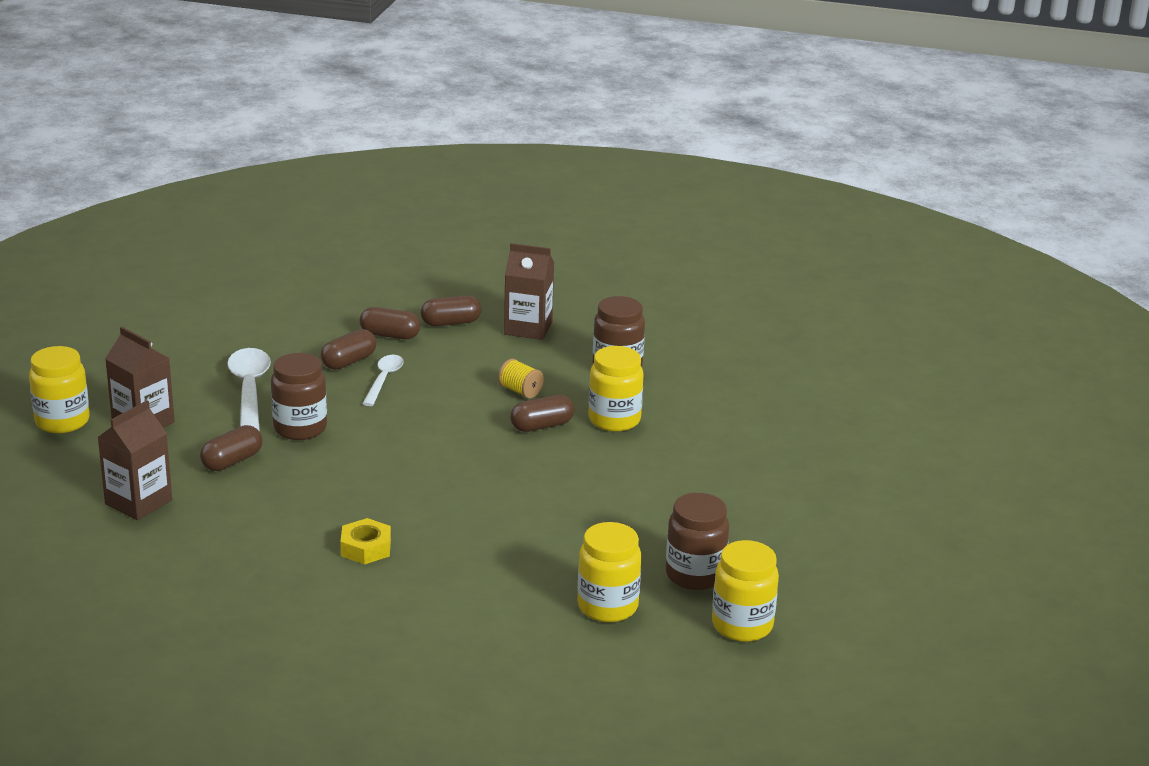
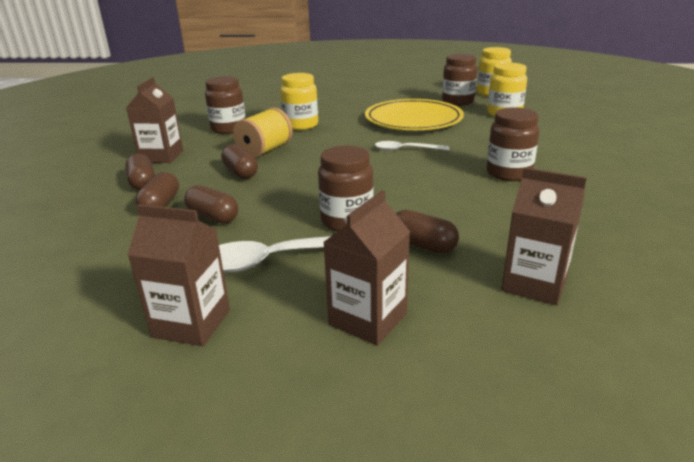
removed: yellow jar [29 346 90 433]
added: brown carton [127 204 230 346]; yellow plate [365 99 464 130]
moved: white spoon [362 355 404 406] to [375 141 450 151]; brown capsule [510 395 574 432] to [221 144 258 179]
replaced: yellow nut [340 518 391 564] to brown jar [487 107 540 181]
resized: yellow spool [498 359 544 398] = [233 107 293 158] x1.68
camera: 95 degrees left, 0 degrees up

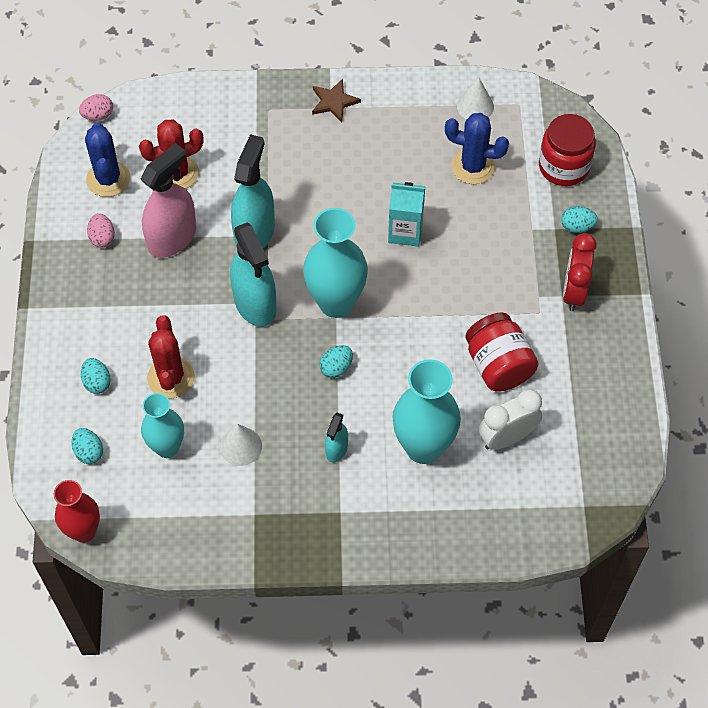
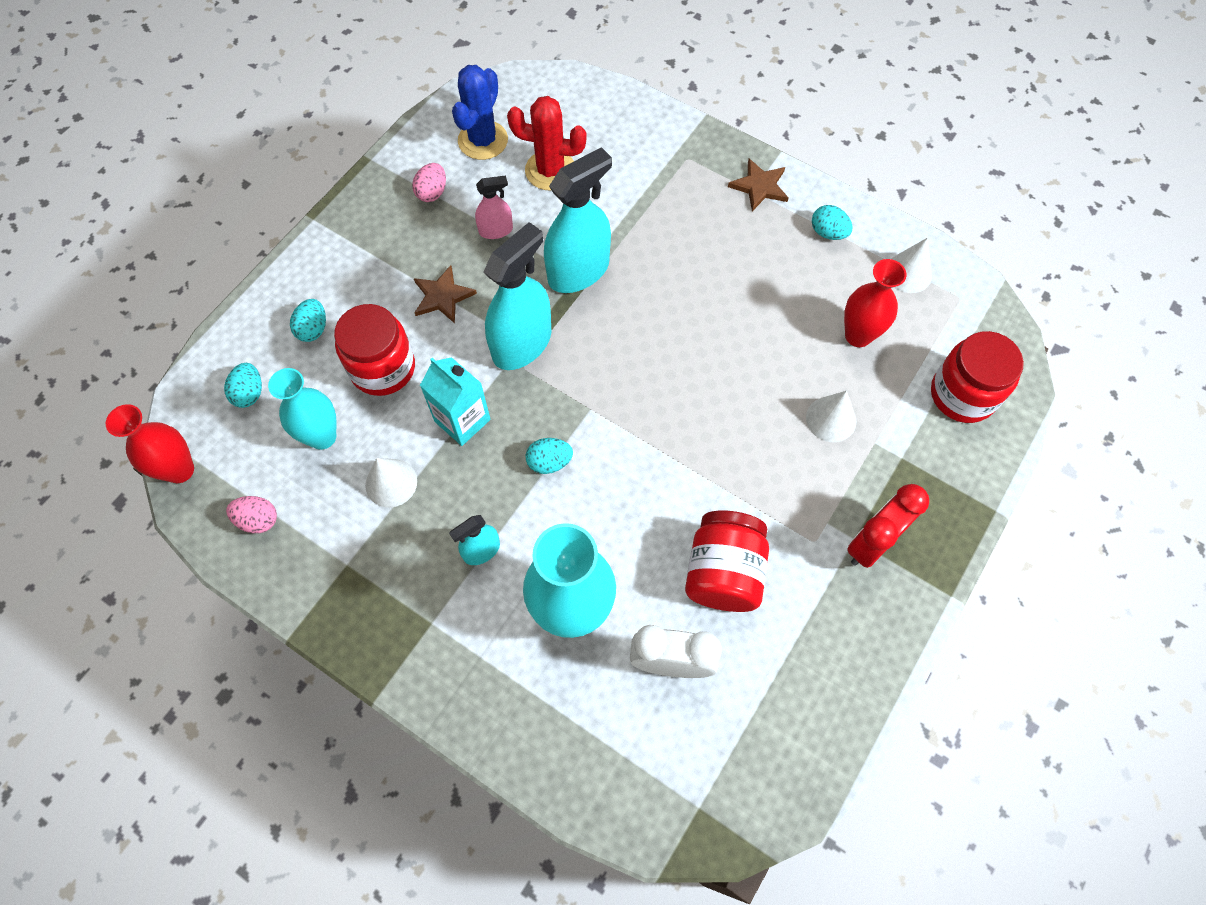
removed: turquoise vase [303 208 368 318]
added: brown star [414 265 477 323]; white cone [806 391 856 442]
moved: pink egg [79 94 113 121] to [226 496 277 533]; turquoise carton [388 182 425 247] to [420 357 491 446]; turquoise egg [561 206 598 233] to [812 205 852 240]
replaced: red cactus [147 315 195 398] to red jar [334 304 415 396]; blue cactus [445 113 509 184] to red vase [844 259 906 347]
turned: turquoise spray bottle [230 222 277 327] = [484 222 551 370] 150 degrees counterclockwise
resized: pink spray bottle [140 143 196 258] = [475 175 513 239] x0.51
camera: 35 degrees right, 5 degrees up

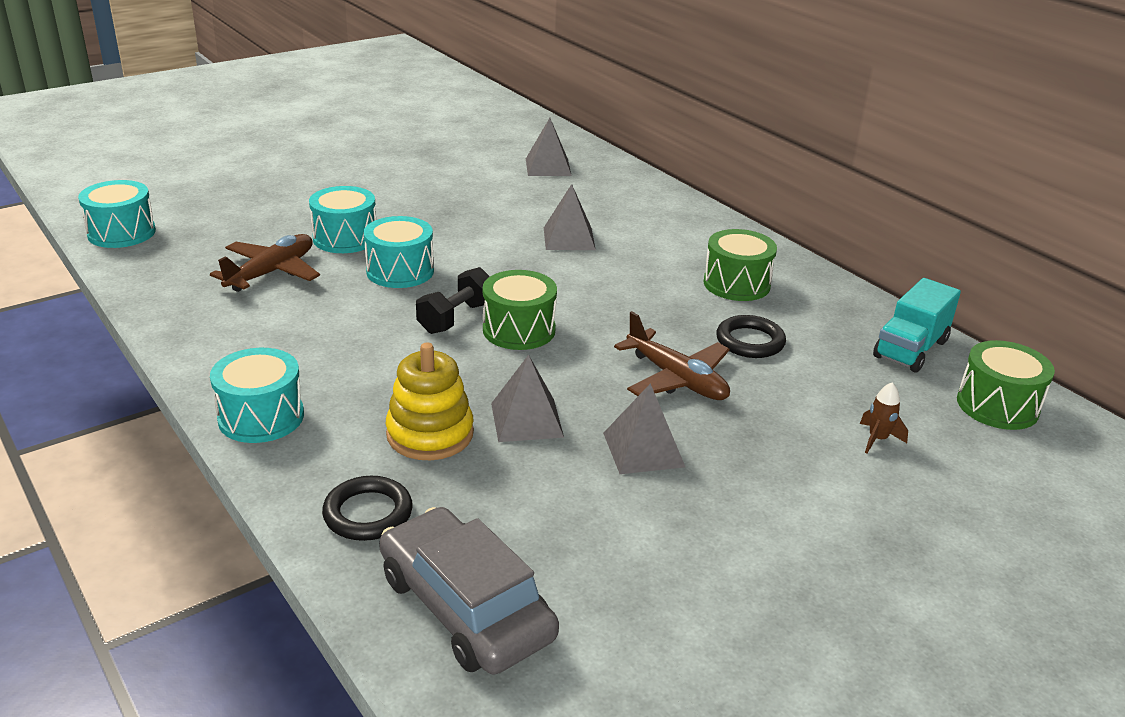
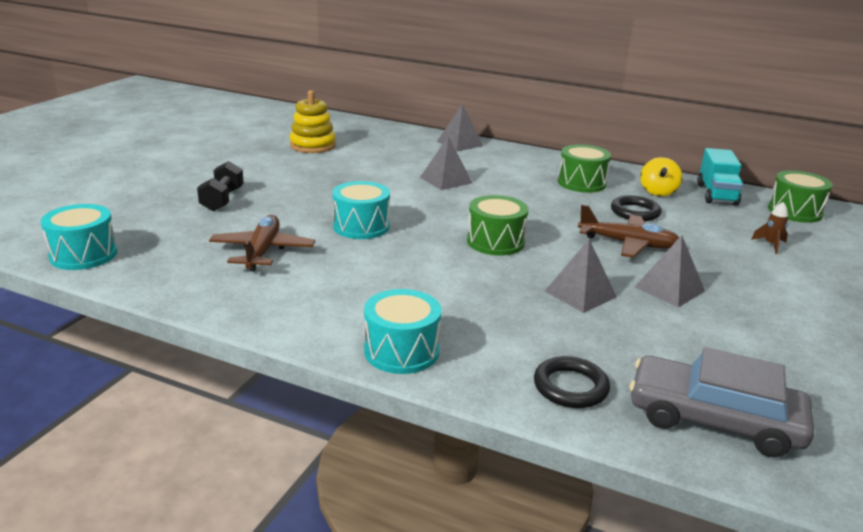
removed: turquoise drum [309 186 376 253]
added: yellow spinning top [640 157 682 197]
moved: yellow stacking toy [386 342 474 460] to [290 90 336 153]; black dumbbell [416 267 490 334] to [197 161 244 211]; grey pyramid [526 118 572 176] to [437 104 483 151]
camera: 30 degrees left, 5 degrees down

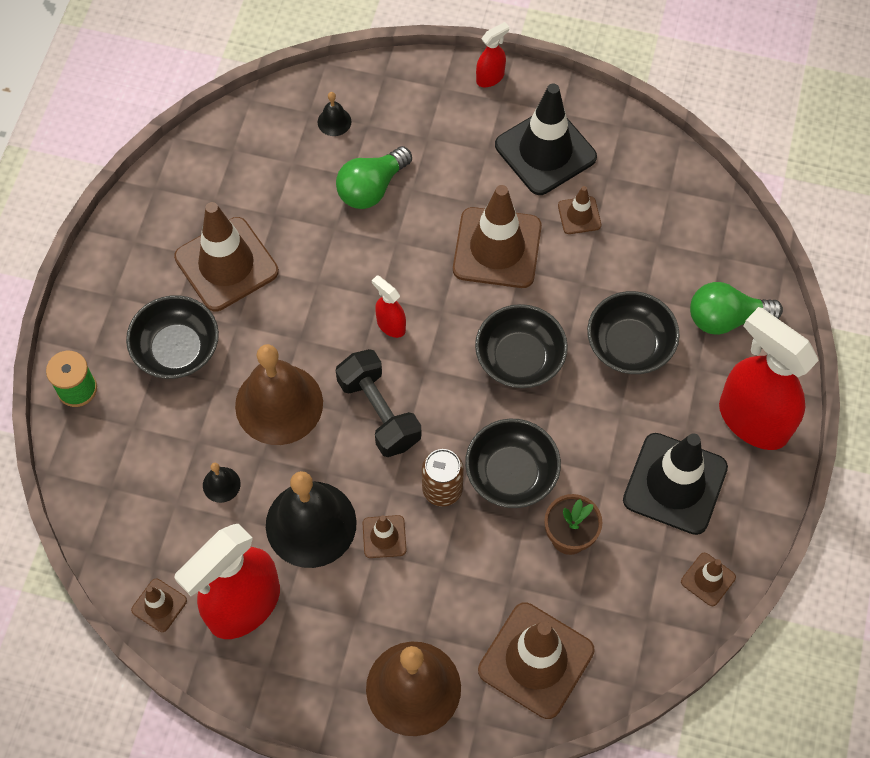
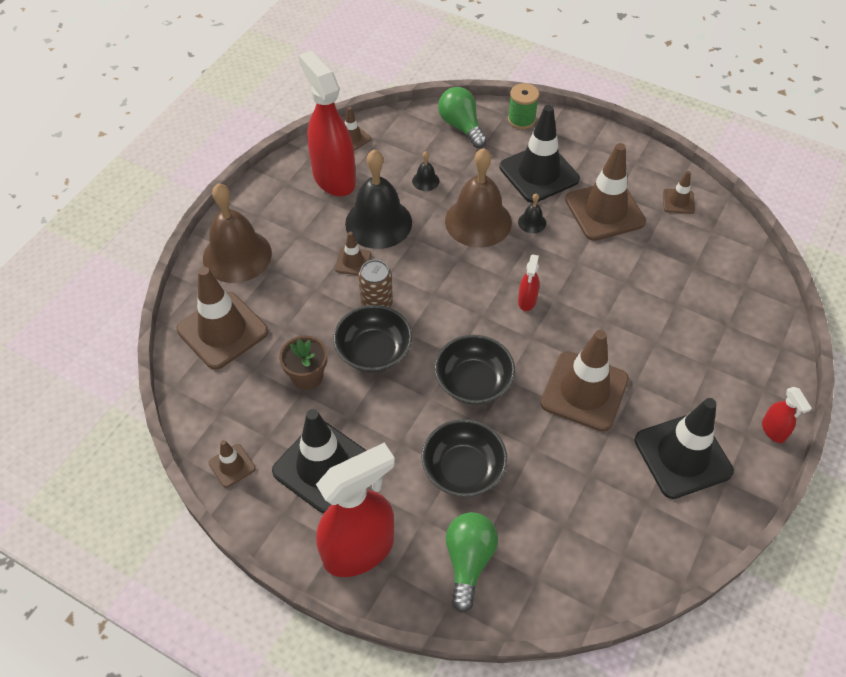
removed: black dumbbell [336 349 421 457]
moved: black bell [318 92 352 136] to [518 193 546 233]; green light bulb [336 146 412 209] to [438 87 487 148]; brown traffic cone [558 186 601 234] to [663 171 695 214]
replaced: black bowl [126 295 219 379] to black traffic cone [499 105 580 203]
turned: red spray bottle [372 275 406 338] = [518 254 539 311] 135 degrees clockwise
camera: 105 degrees right, 10 degrees down

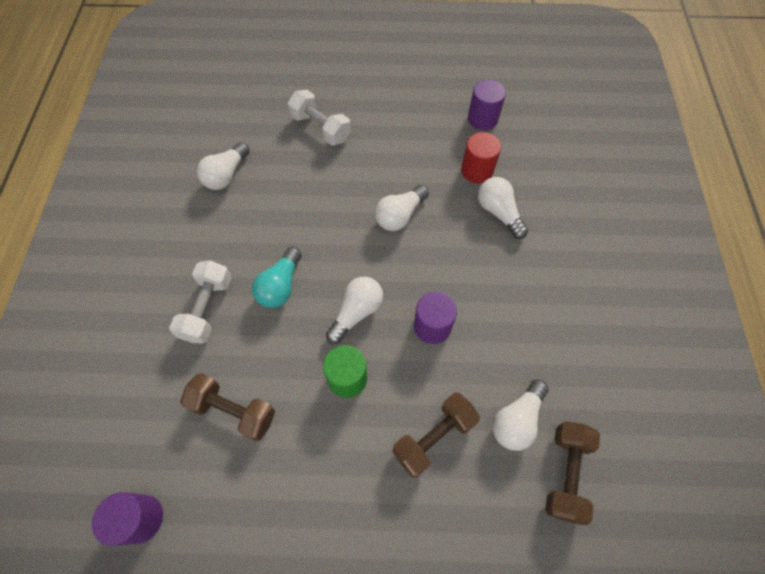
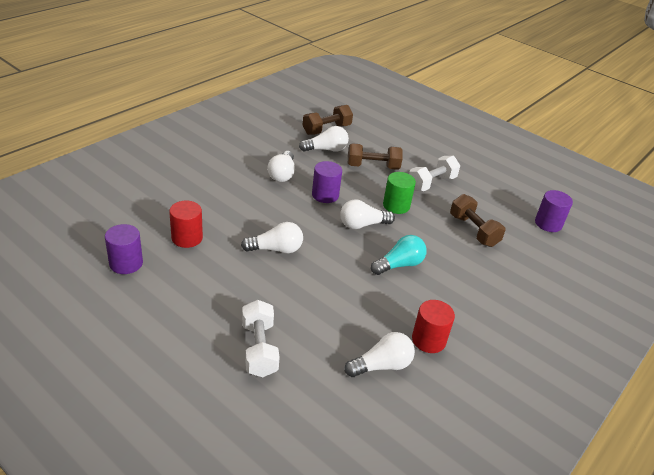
added: red cylinder [412 300 455 353]
moved: white dumbbell [169 261 232 343] to [409 156 460 191]; white light bulb [478 177 528 239] to [268 151 295 182]
camera: 145 degrees left, 25 degrees down

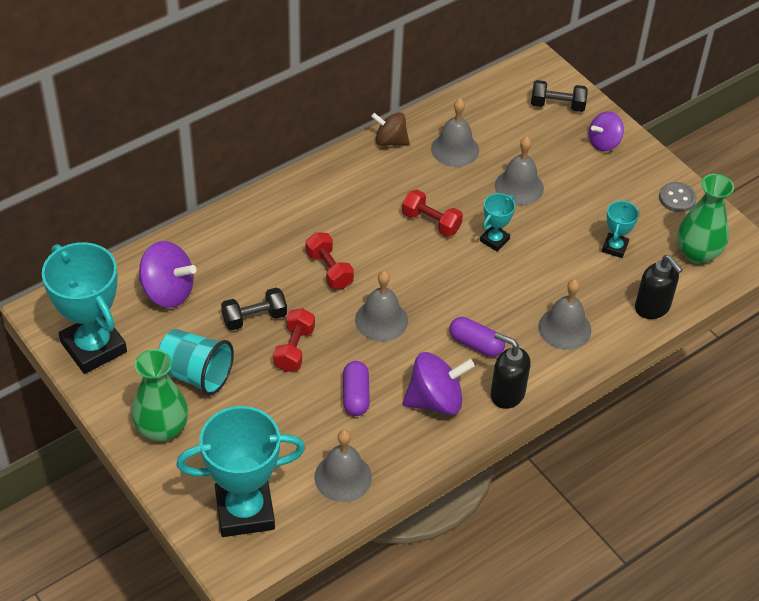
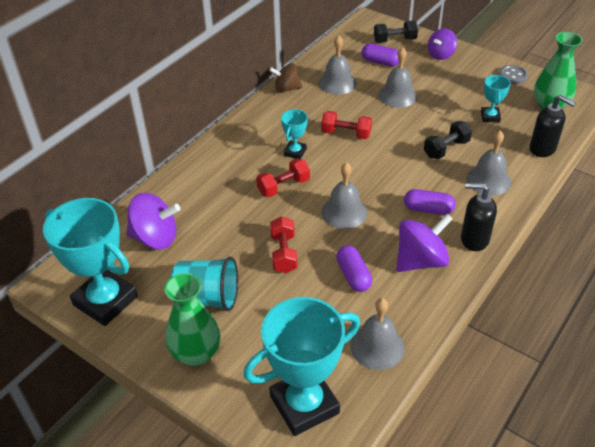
added: purple capsule [362 44 399 66]
moved: black dumbbell [221 287 287 330] to [424 121 472 159]; turquoise trophy [480 193 515 251] to [281 109 308 159]
turned: red dumbbell [306 232 354 289] = [256 158 310 197] 75 degrees counterclockwise
camera: 15 degrees left, 5 degrees down

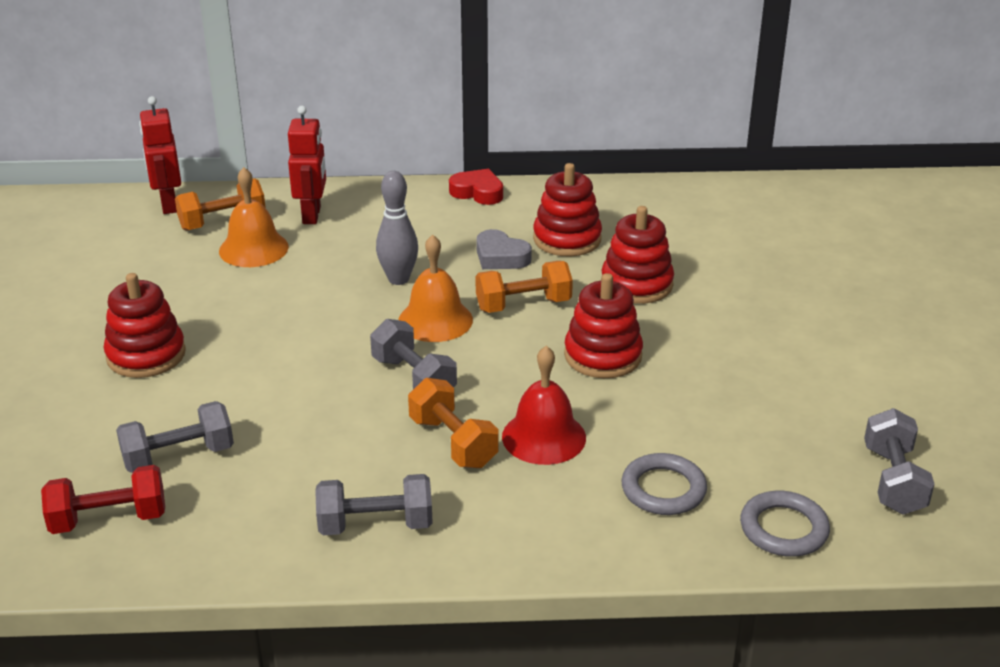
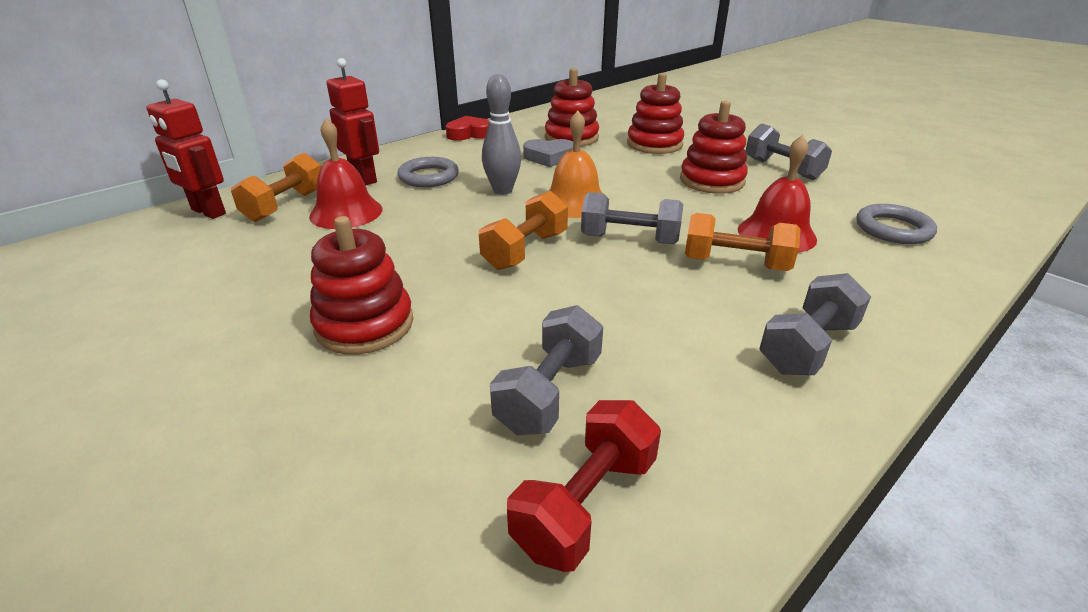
moved: orange dumbbell [476 261 573 313] to [479 191 568 270]; grey ring [740 491 830 557] to [397 157 459 187]; grey dumbbell [864 408 934 515] to [746 124 832 180]
recoloured: orange bell [219 167 289 267] to red bell [309 118 383 229]
camera: 40 degrees left, 0 degrees up

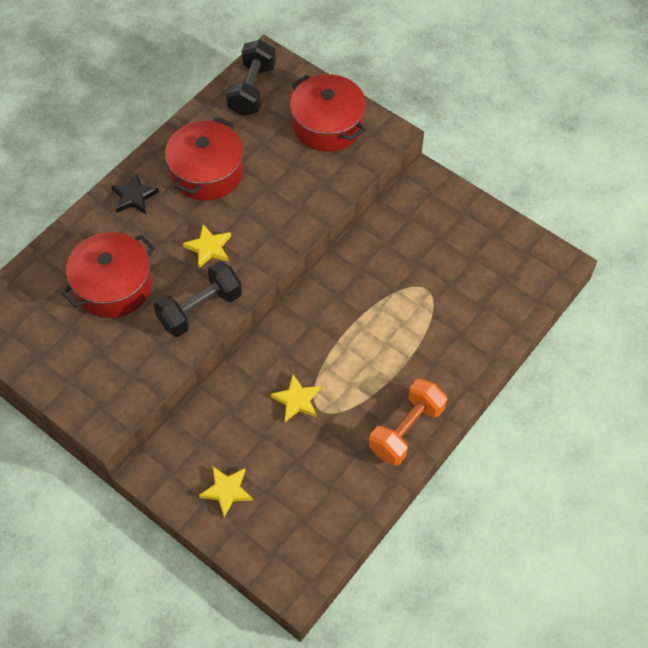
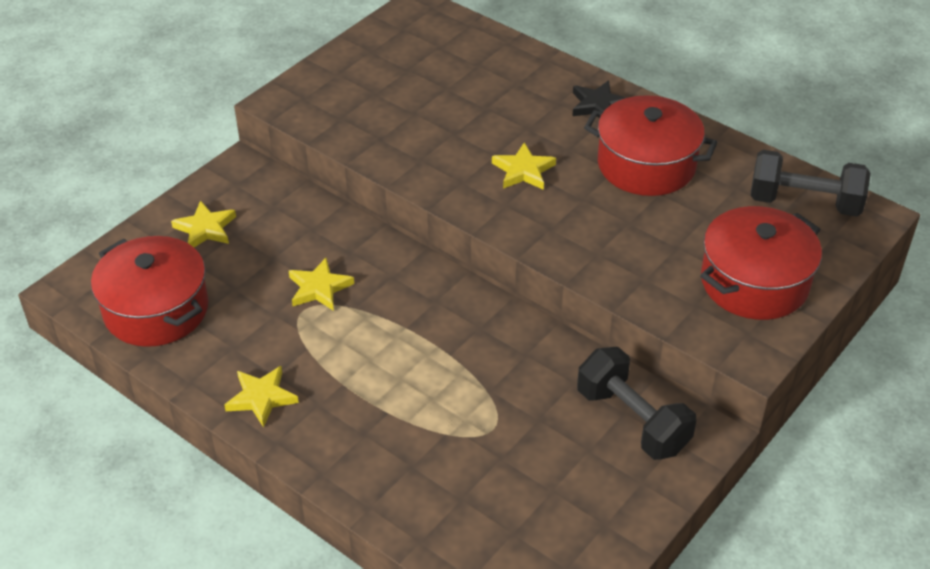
moved: red pot [61 232 155 318] to [91 236 209 347]; black dumbbell [154 261 242 337] to [577 347 696 460]
replaced: orange dumbbell [369 378 447 466] to yellow star [224 366 299 428]
camera: 90 degrees right, 15 degrees down

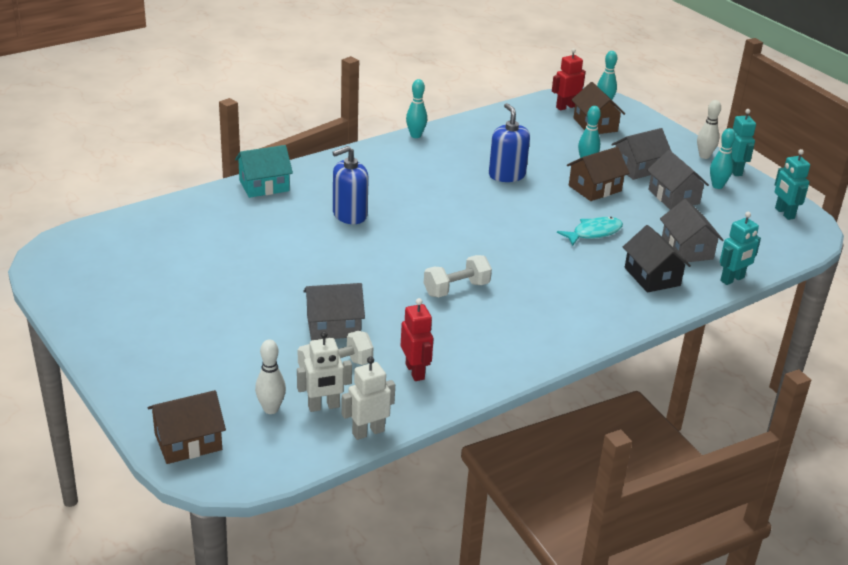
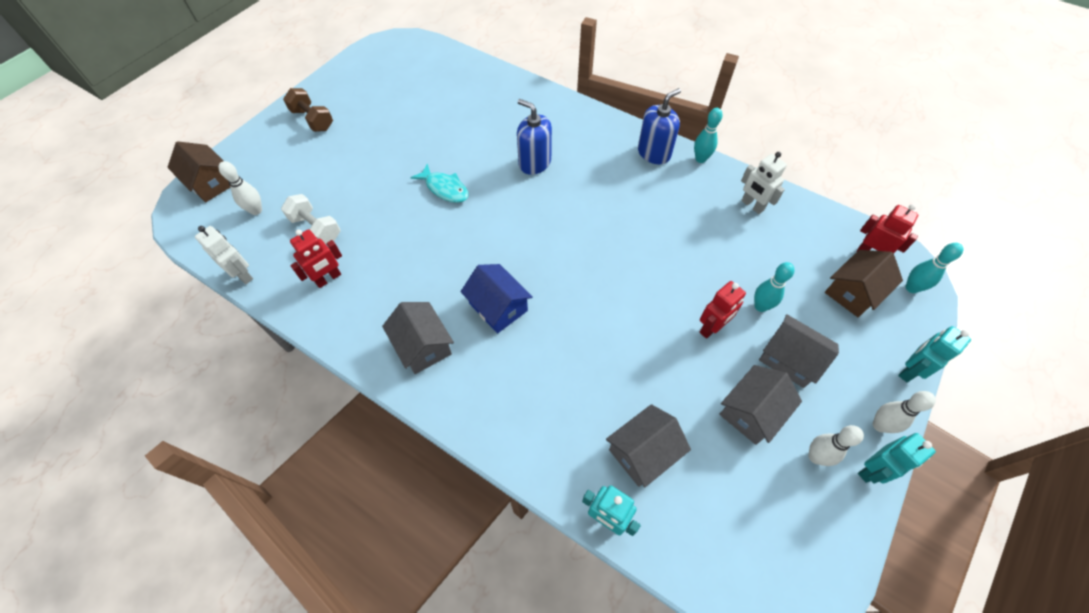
removed: turquoise house [235 145 293 198]; white dumbbell [424 255 492 297]; black house [623 225 691 293]
added: brown dumbbell [283 88 333 132]; blue house [460 264 533 333]
moved: white robot [297 331 352 412] to [741 152 787 214]; grey house [303 283 365 340] to [382 302 454 374]; blue soap dispenser [489 103 530 182] to [638 88 681 164]; turquoise fish [557 217 623 246] to [410 164 469 203]; turquoise robot [775 149 810 220] to [898 326 971 382]
replaced: brown house [567 147 630 201] to red robot [699 281 746 339]
recoloured: turquoise bowling pin [710 128 735 189] to white bowling pin [808 425 864 466]
camera: 70 degrees right, 25 degrees up

